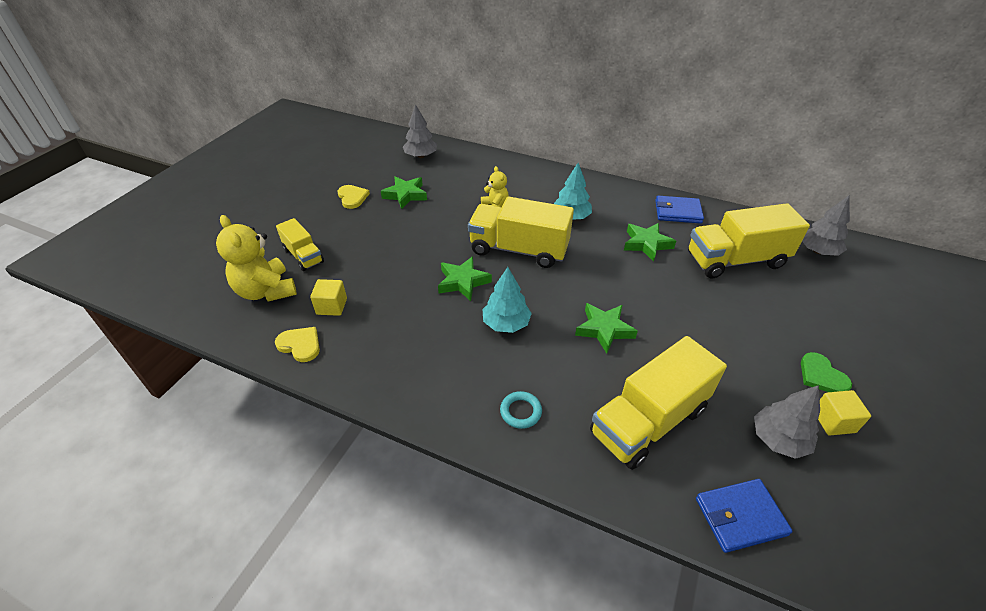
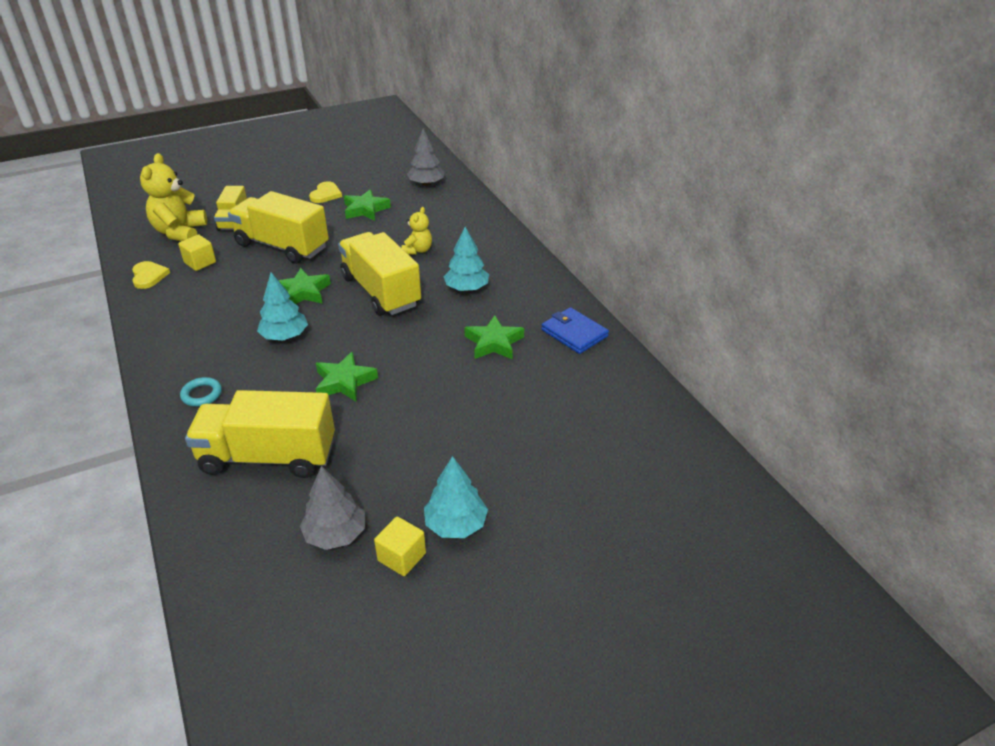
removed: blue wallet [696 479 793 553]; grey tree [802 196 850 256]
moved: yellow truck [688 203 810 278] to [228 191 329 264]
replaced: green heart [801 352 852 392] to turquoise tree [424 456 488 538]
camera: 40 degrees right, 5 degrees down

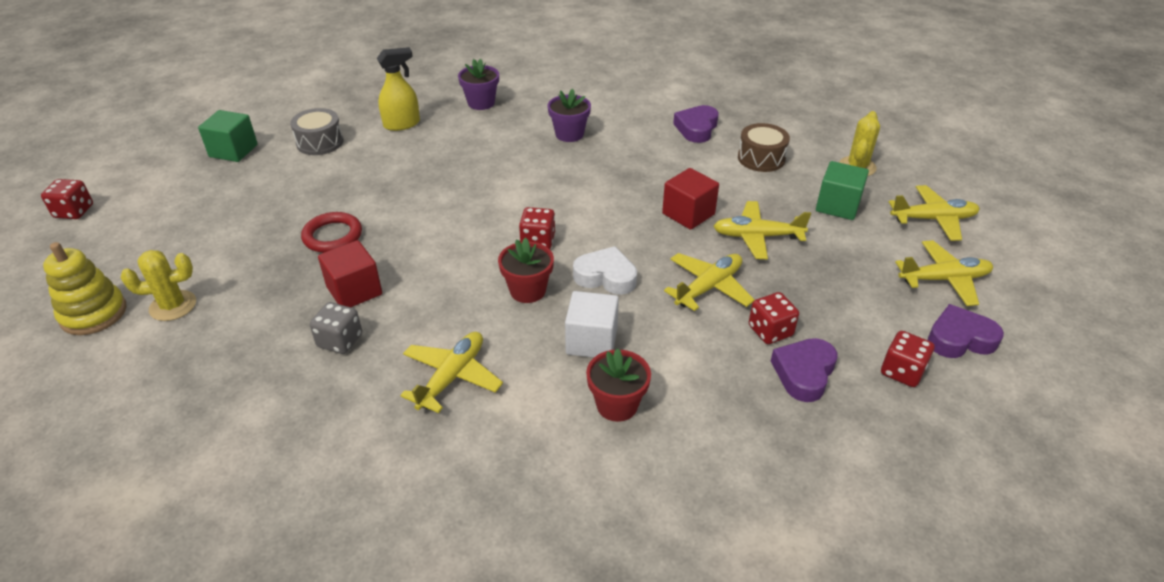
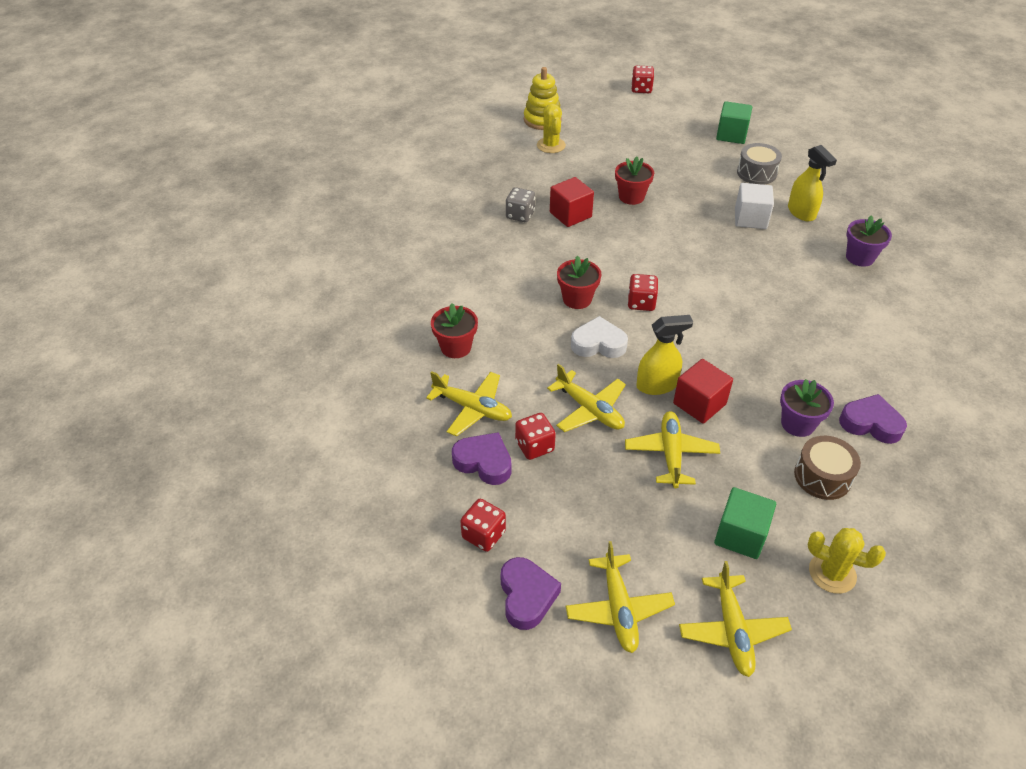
added: yellow spray bottle [636 315 693 395]
moved: yellow plane [400 332 503 413] to [426 371 512 436]; purple flower pot [547 88 591 142] to [780 379 834 437]; white cube [565 291 619 358] to [735 183 774 229]
replaced: red ring [301 212 362 253] to red flower pot [615 156 654 205]
turned: white heart [573 246 637 295] = [571 316 628 358] 105 degrees counterclockwise
camera: 90 degrees right, 5 degrees up

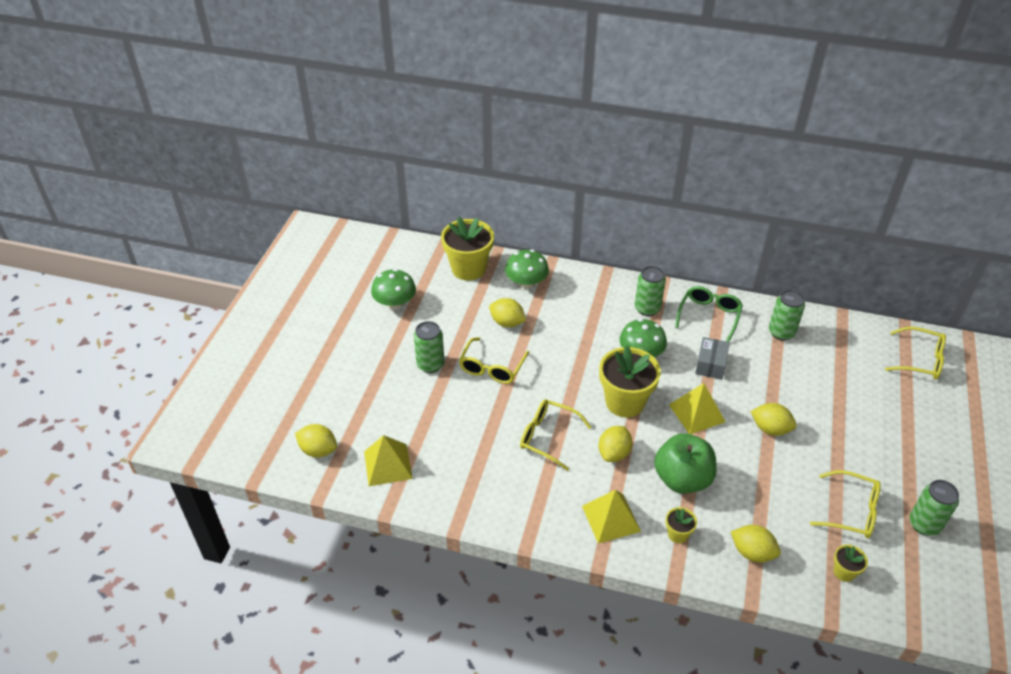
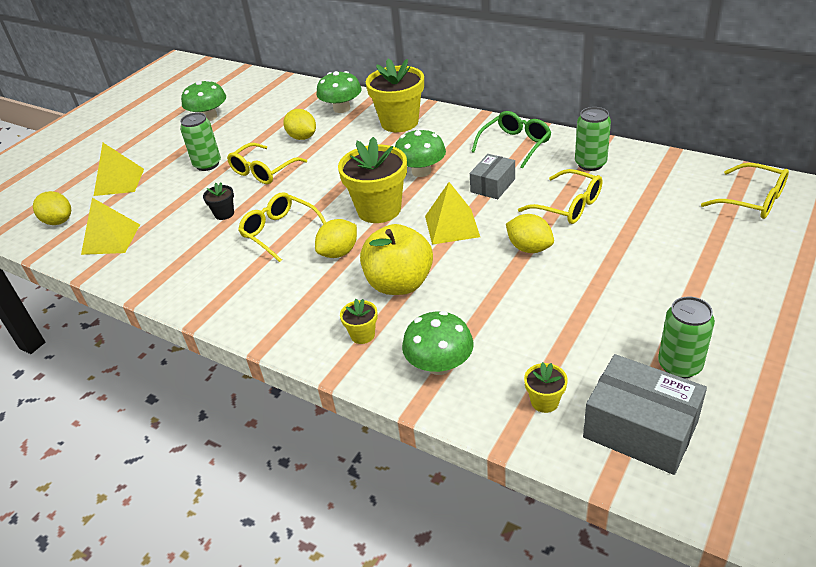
removed: green can [635 266 666 316]
added: black flower pot [203 183 234 220]; grey box [583 354 707 475]
moved: yellow flower pot [441 217 494 281] to [366 58 424 132]; yellow pyramid [582 490 641 544] to [94 143 144 196]; yellow glasses [810 470 881 538] to [518 169 603 224]
replaced: yellow lemon [731 525 781 562] to green mushroom [402 311 474 375]
recoloured: green apple [654 434 717 494] to yellow apple [360 224 433 295]
camera: 20 degrees right, 5 degrees down

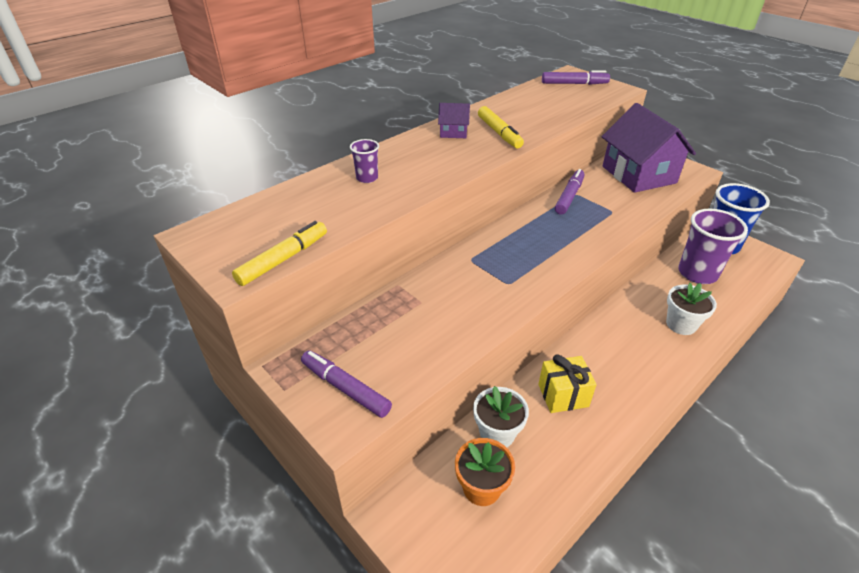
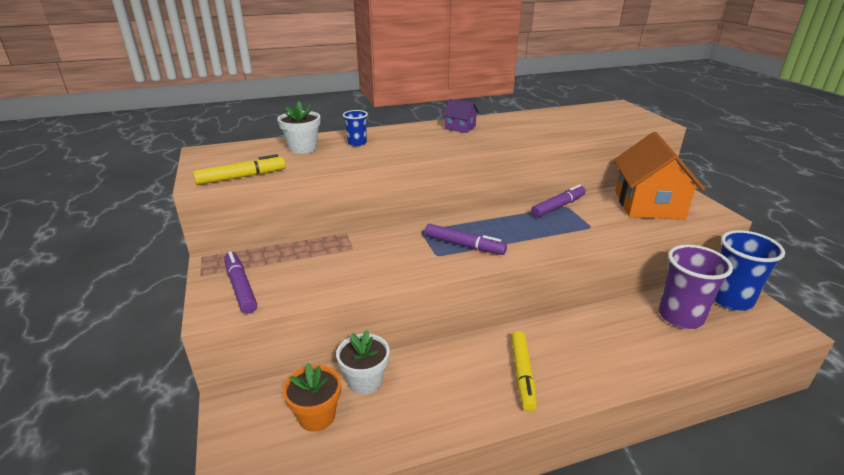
removed: yellow gift [538 354 597 413]
moved: yellow marker [478 106 524 148] to [511 331 537 411]; purple marker [542 70 610 85] to [425 224 507 255]; white flower pot [666 283 717 335] to [277 101 321 154]
recoloured: purple cup [350 139 379 183] to blue cup [343 110 368 146]; purple house [602 103 696 193] to orange house [614 132 705 220]
camera: 25 degrees right, 10 degrees down

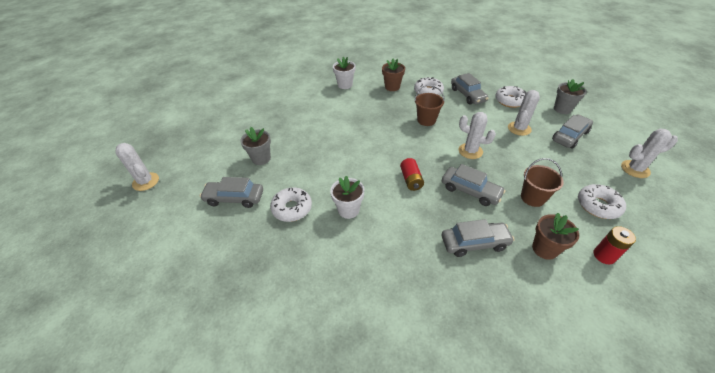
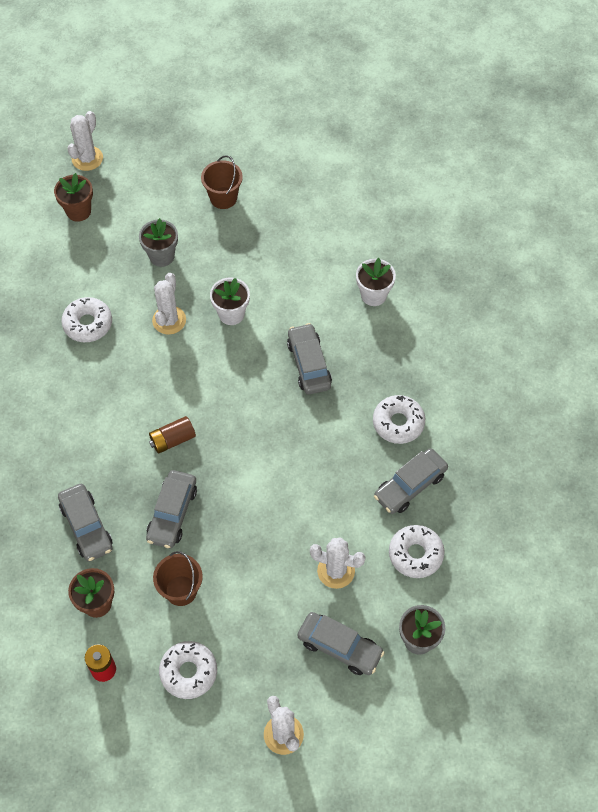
moved: grey car [200 177 263 208] to [287 323 332 394]; white flower pot [330 176 365 219] to [210 277 250 325]; brown flower pot [382 59 405 91] to [54 173 93 222]; brown bucket [415 85 445 126] to [201 155 243 209]; white cactus [459 112 496 159] to [152 273 186 335]
recoloured: red battery [400 158 424 191] to brown battery [149 416 196 454]
camera: 70 degrees right, 15 degrees up

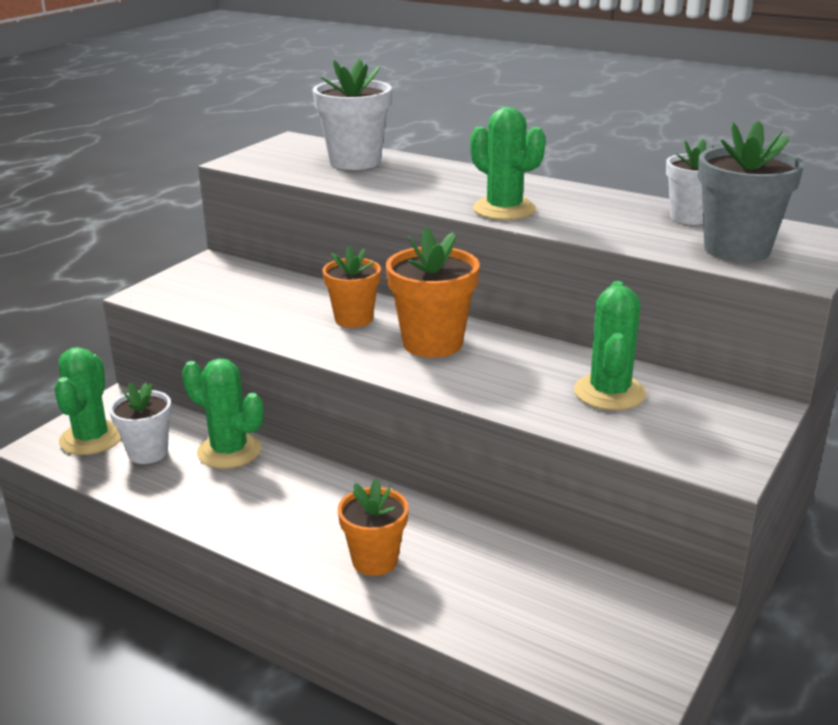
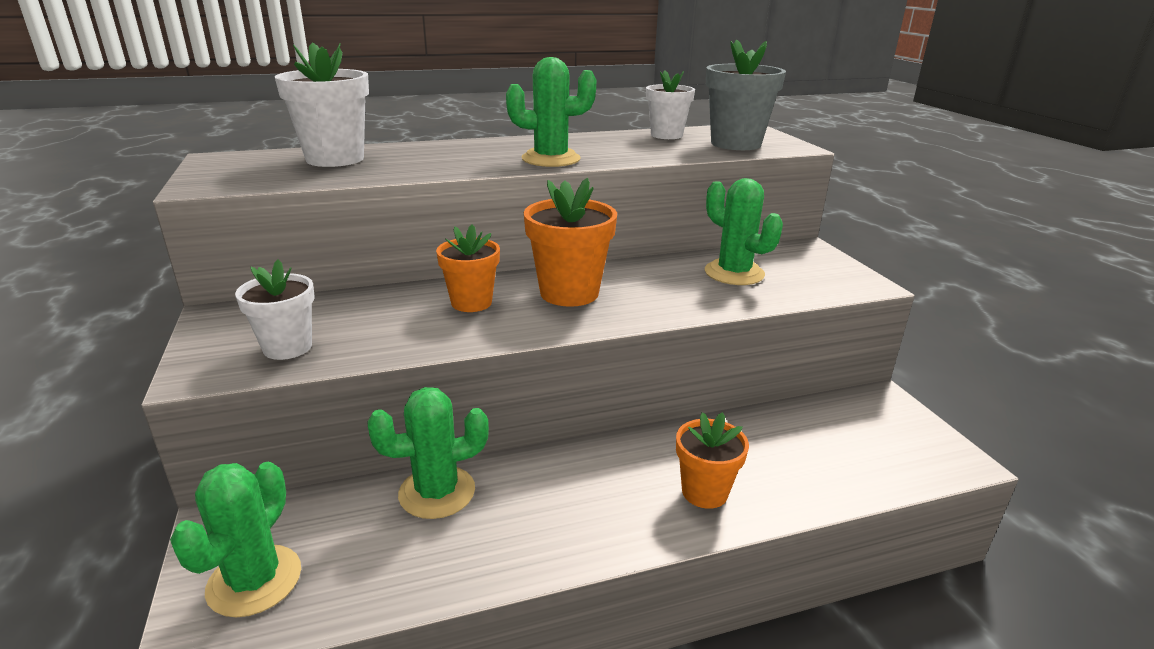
moved: white flower pot [109 383 172 464] to [235 259 315 360]
turned: green cactus [54 347 121 455] = [170 462 301 618] 60 degrees clockwise
camera: 50 degrees left, 0 degrees up

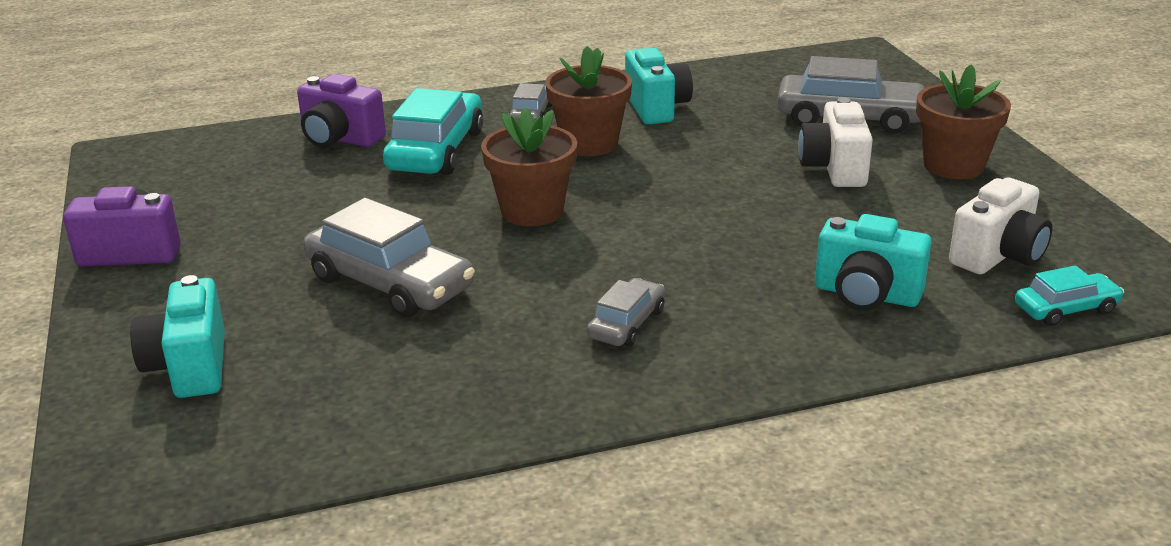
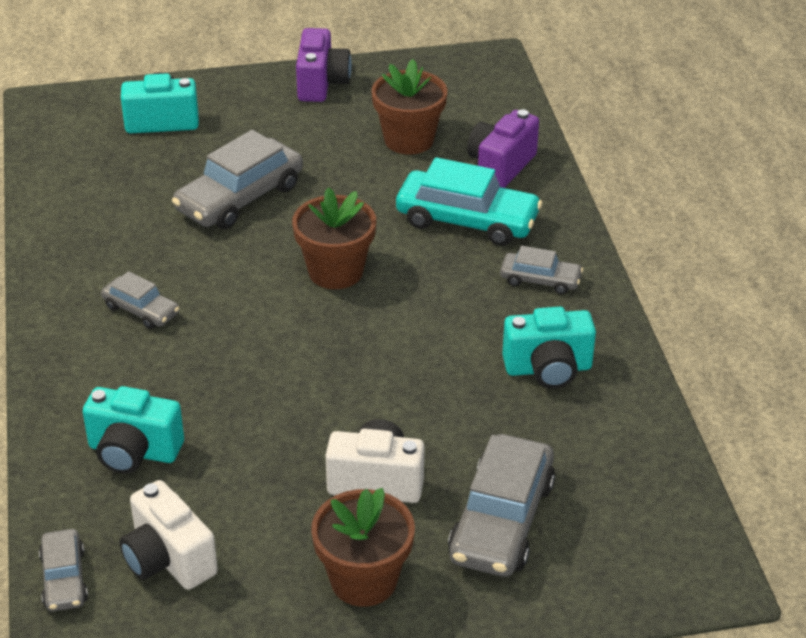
moved: brown flower pot [545 46 632 156] to [371 59 447 155]
recoloured: turquoise car [1015 265 1124 326] to grey car [39 529 88 612]
turned: turquoise camera [815 214 932 311] = [83 386 184 474] 105 degrees counterclockwise
camera: 95 degrees right, 10 degrees up

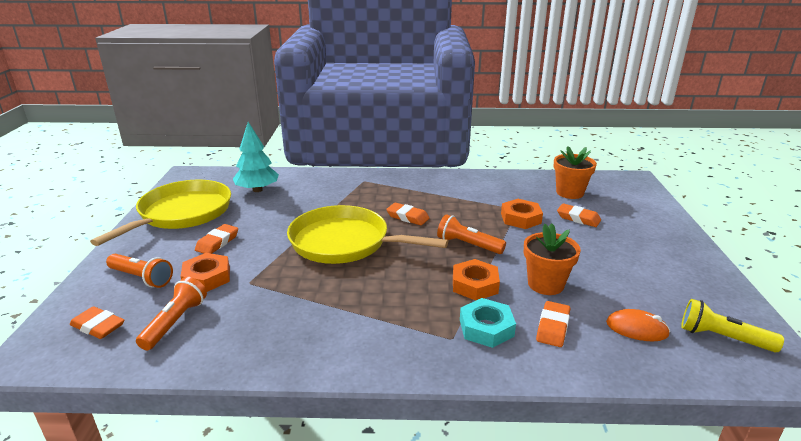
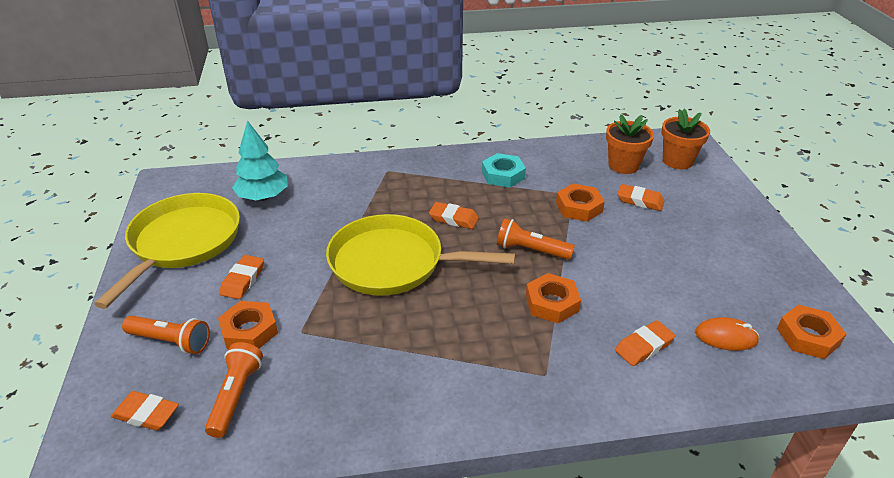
moved: turquoise nut [460 298 516 348] to [482 153 526 188]; orange flower pot [524 223 581 295] to [661 109 710 169]
replaced: yellow flashlight [681 299 784 352] to orange nut [777 305 846 359]
turned: orange eraser [536 301 570 347] = [615 320 675 366] 45 degrees clockwise
camera: 10 degrees left, 10 degrees up

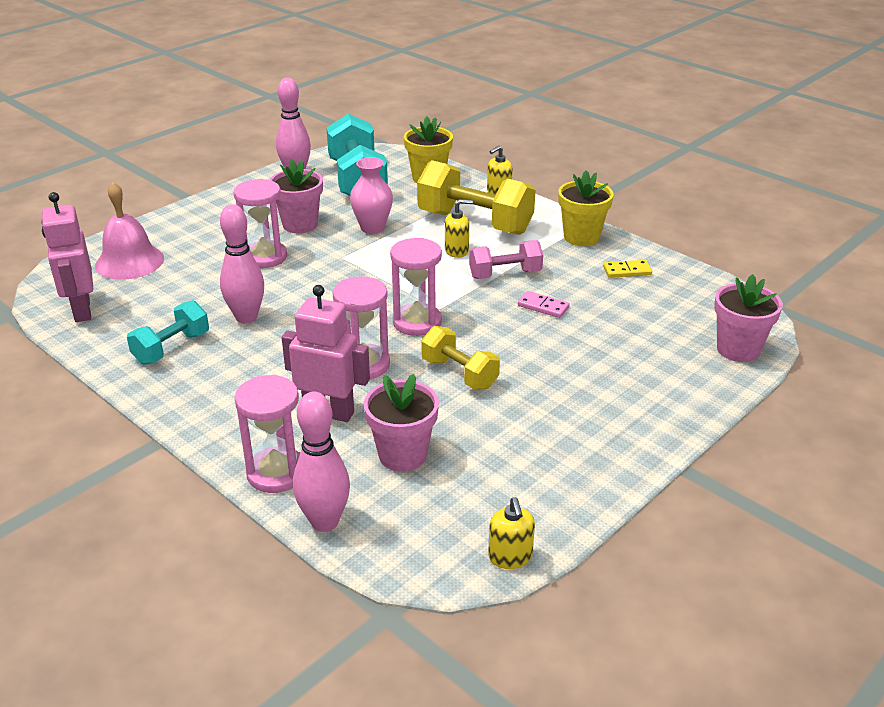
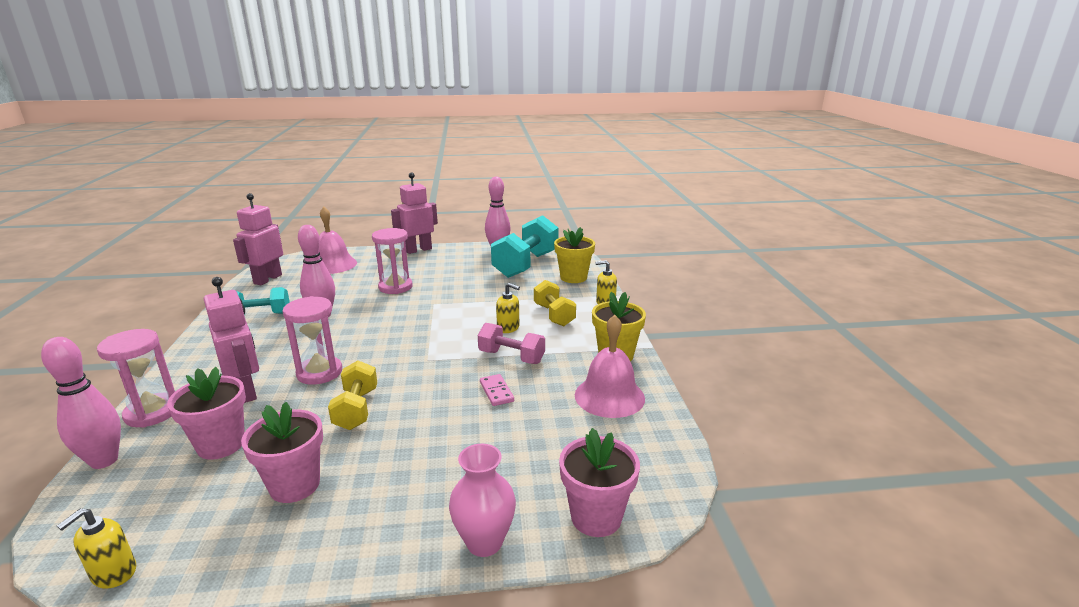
removed: pink hourglass [390 238 442 336]
added: pink robot [391 172 438 254]
moved: pink flower pot [270 159 323 233] to [241 402 323 503]; pink vase [350 157 393 234] to [449 444 516 557]
replaced: yellow domino [603 260 652 278] to pink bell [575 315 645 418]
resized: yellow dumbbell [417 160 536 235] = [534 280 576 326] x0.58
camera: 40 degrees right, 10 degrees down

